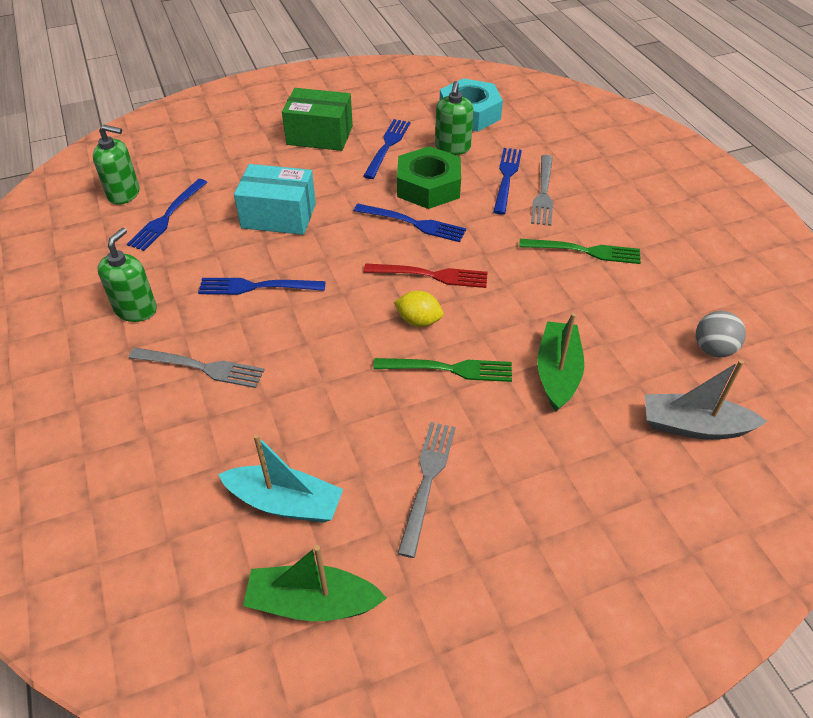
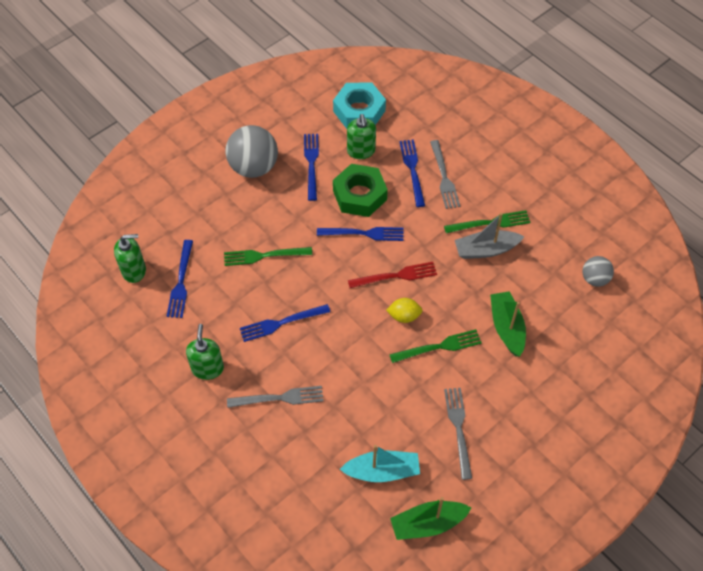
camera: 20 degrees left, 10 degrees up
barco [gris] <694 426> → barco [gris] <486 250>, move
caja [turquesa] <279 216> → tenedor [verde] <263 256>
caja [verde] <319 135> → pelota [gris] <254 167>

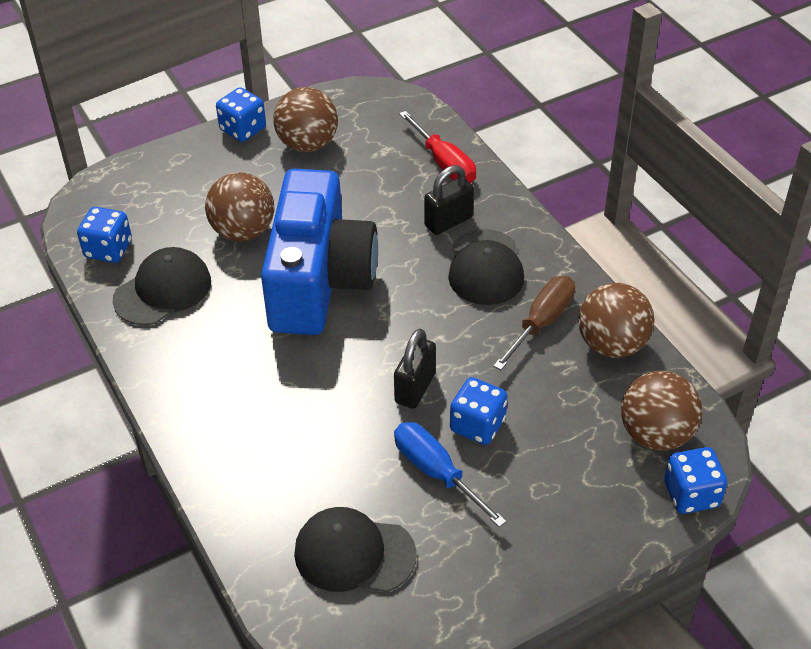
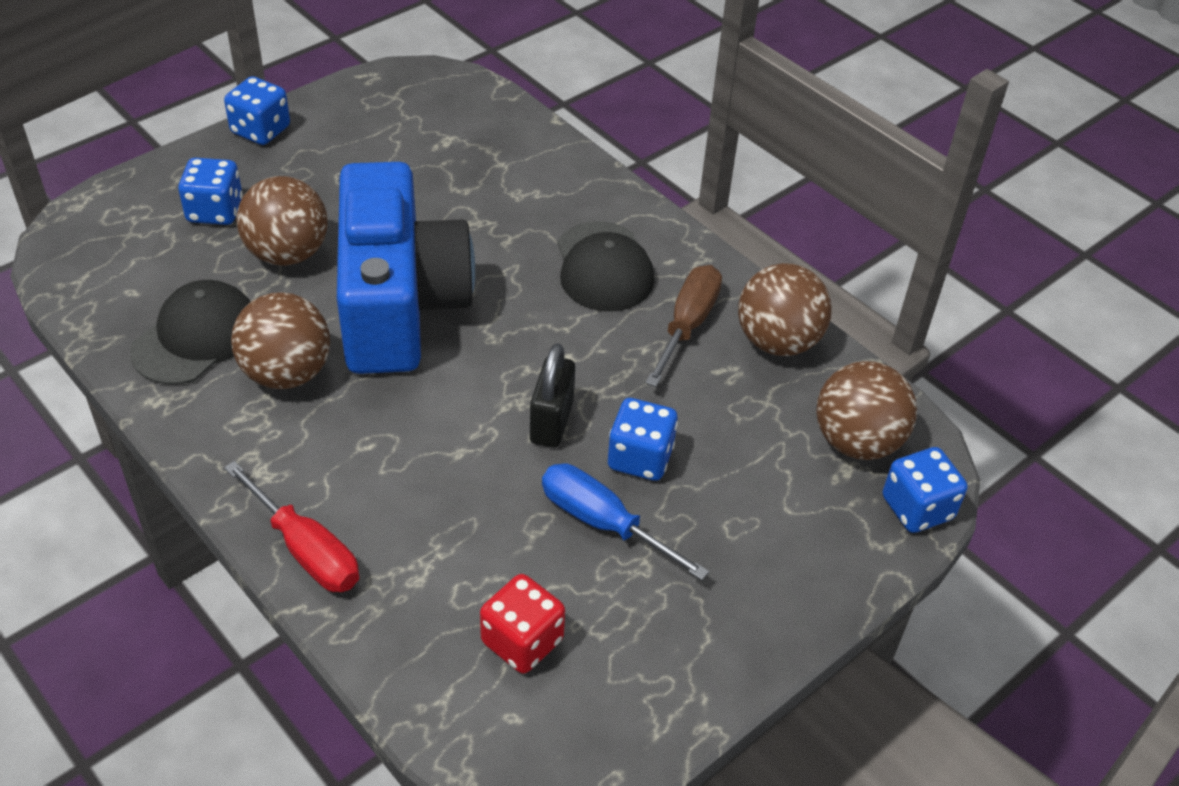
camera: 15 degrees left, 0 degrees up
candado [negro] <448 221> → -
dado [azul] <108 249> → dado [azul] <215 211>, move
pelota [marrón] <307 144> → pelota [marrón] <287 373>, move
destornillador [rojo] <444 163> → destornillador [rojo] <305 549>, move
gorra [negro] <354 554> → dado [rojo] <522 641>

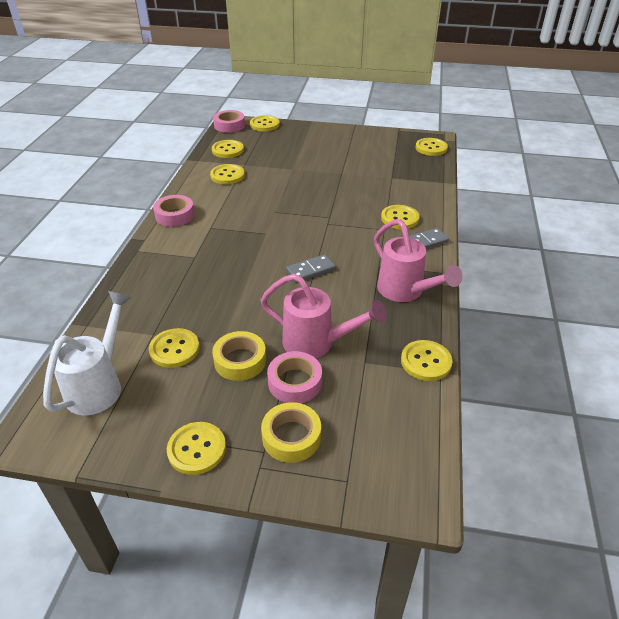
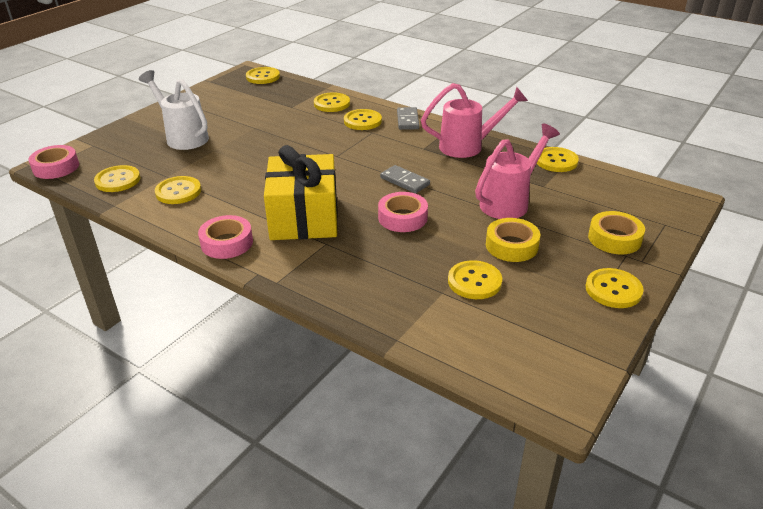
camera: 65 degrees left, 5 degrees down
- → regalo [amarillo] <304 217>
regadera [blanco] <99 384> → regadera [blanco] <183 137>, move
botón [amarillo] <264 124> → botón [amarillo] <332 104>, move
cinta adhesiva [rosa] <295 382> → cinta adhesiva [rosa] <402 218>, move
ficha de dominó [gris] <310 270> → ficha de dominó [gris] <404 181>, 45 degrees counterclockwise

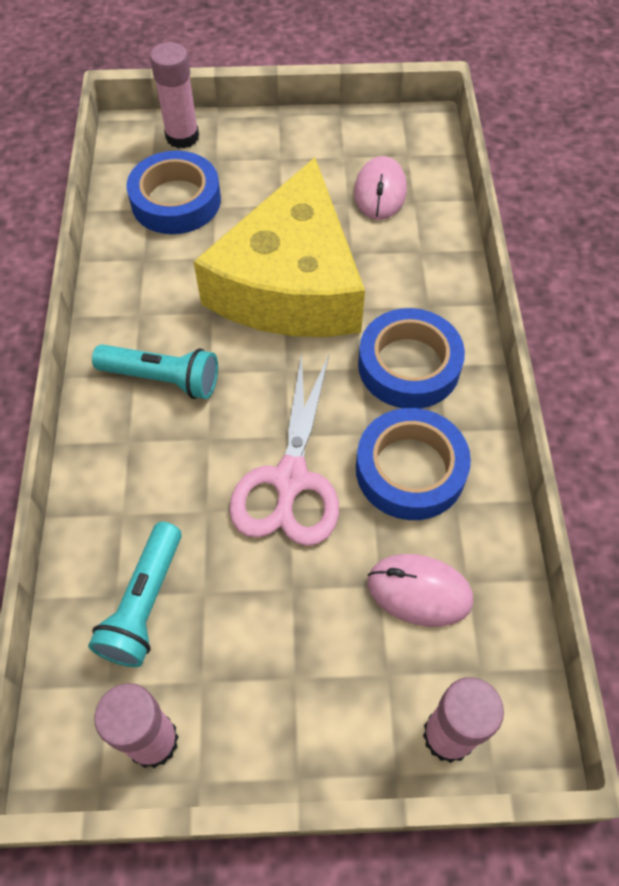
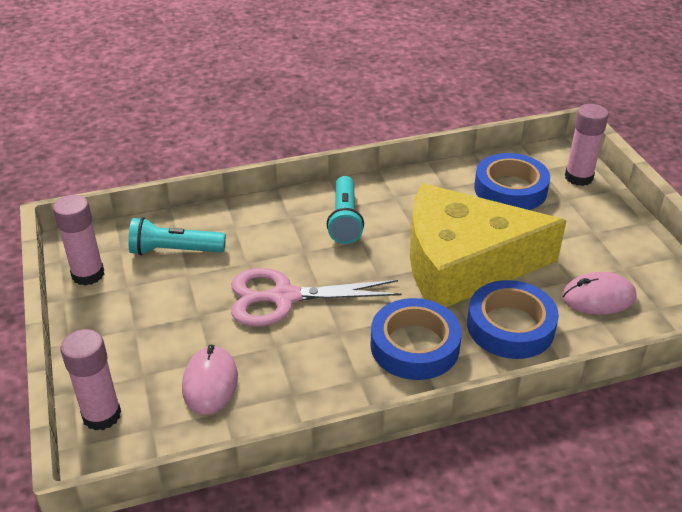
camera: 75 degrees right, 20 degrees down
cinta adhesiva [azul] <410 469> → cinta adhesiva [azul] <510 326>, move

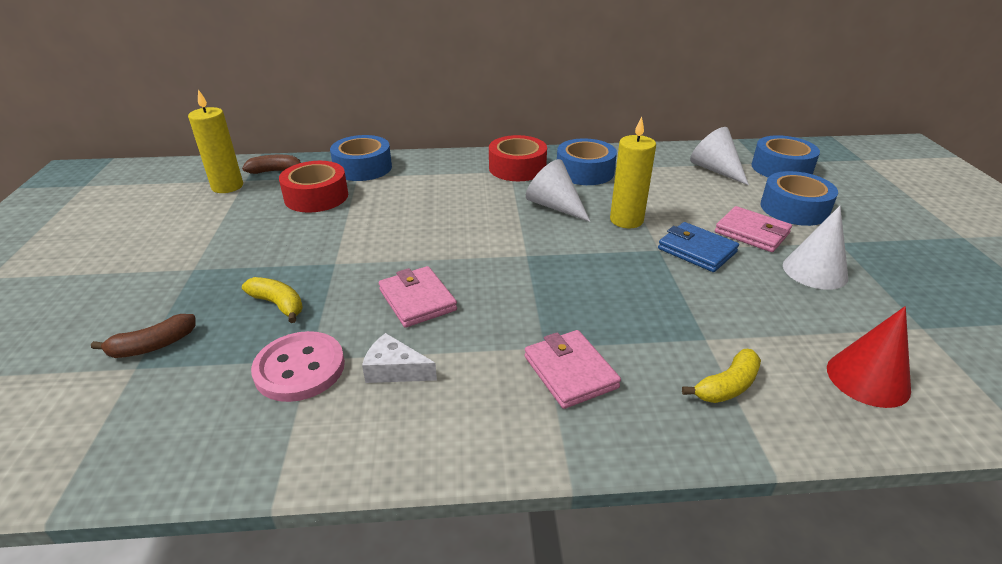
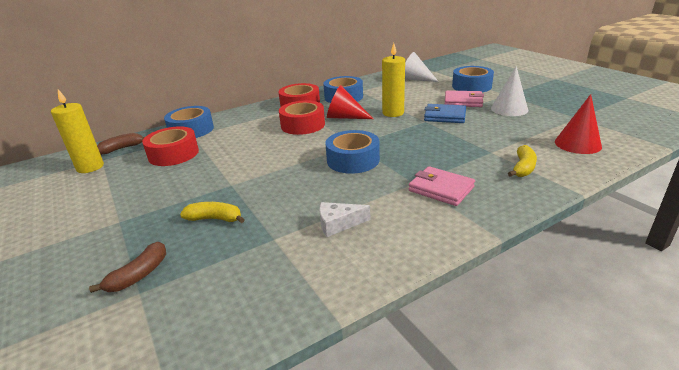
camera: 25 degrees left, 5 degrees down
botón [rosa] <300 368> → -
cartera [rosa] <417 300> → -
- → cinta adhesiva [rojo] <303 125>
cinta adhesiva [azul] <781 168> → cinta adhesiva [azul] <353 160>, move
cono [blanco] <554 206> → cono [rojo] <344 117>

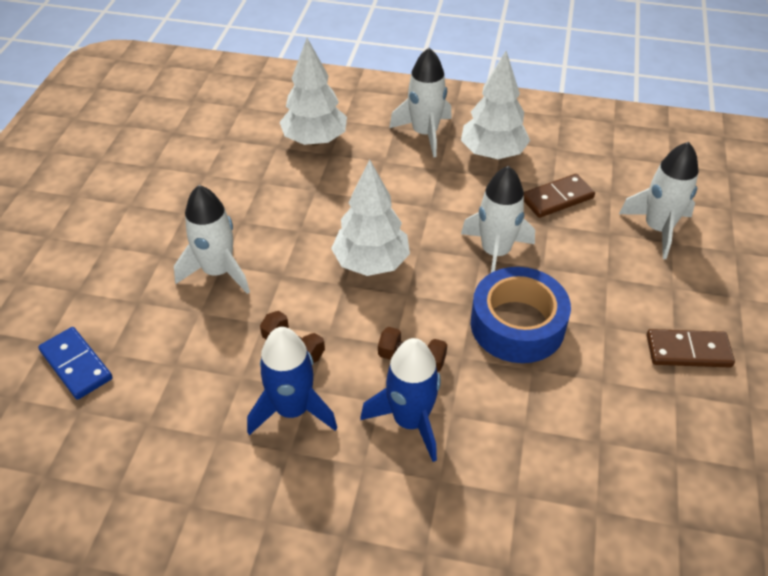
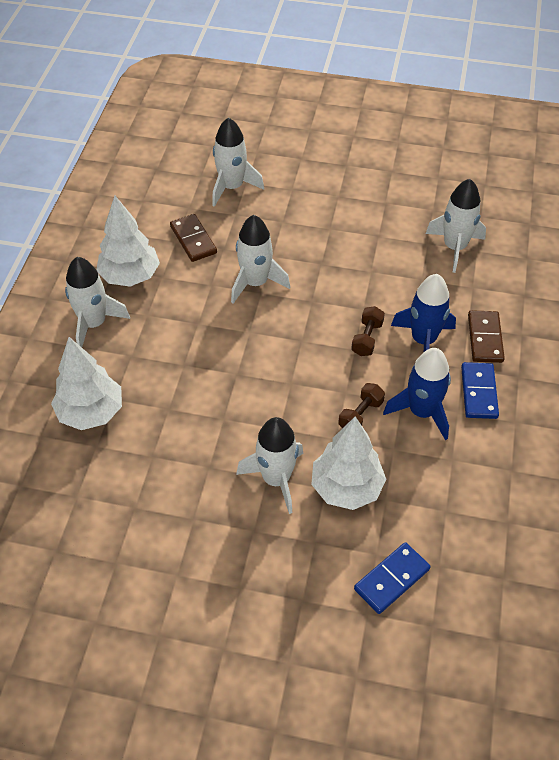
camera: 90 degrees left, 5 degrees up
cinta adhesiva [azul] <517 325> → -
- → cohete [blanco] <454 247>
- → ficha de dominó [azul] <478 392>
árbol [blanco] <371 263> → árbol [blanco] <346 487>, move
ficha de dominó [marrón] <688 351> → ficha de dominó [marrón] <485 338>, move

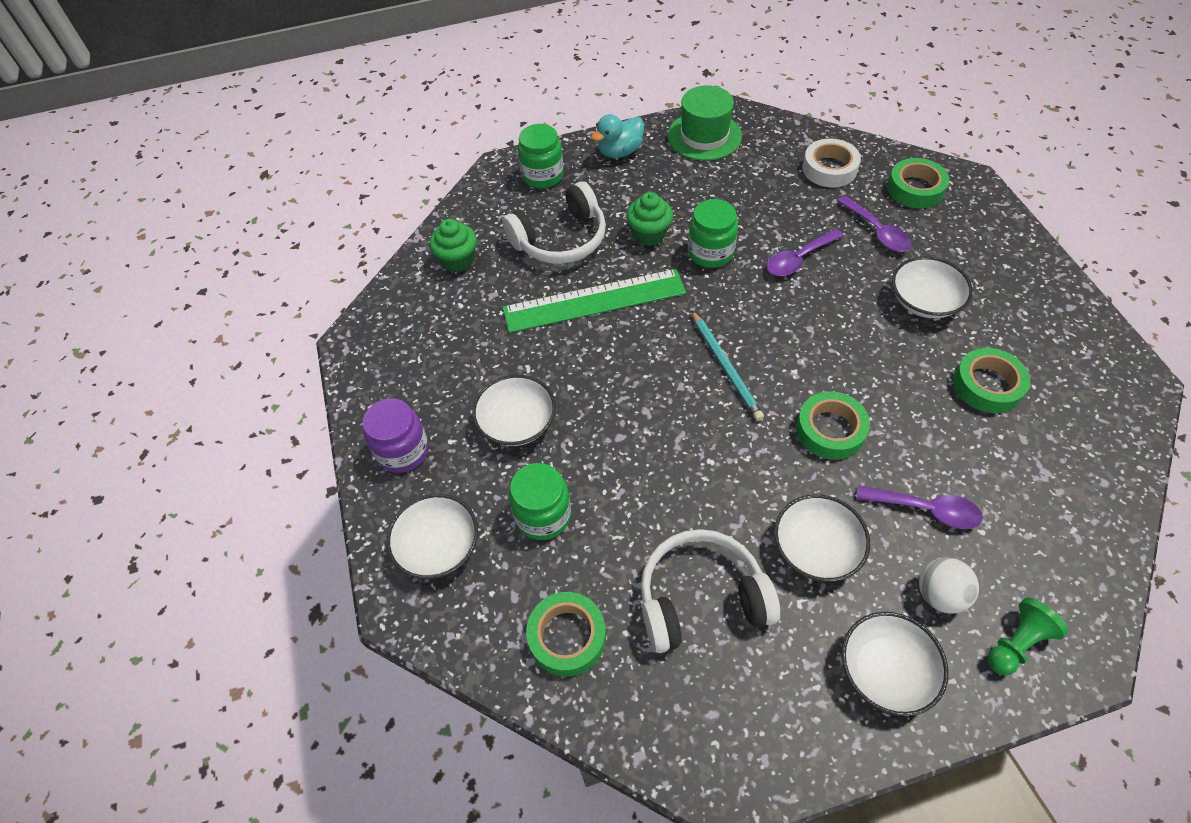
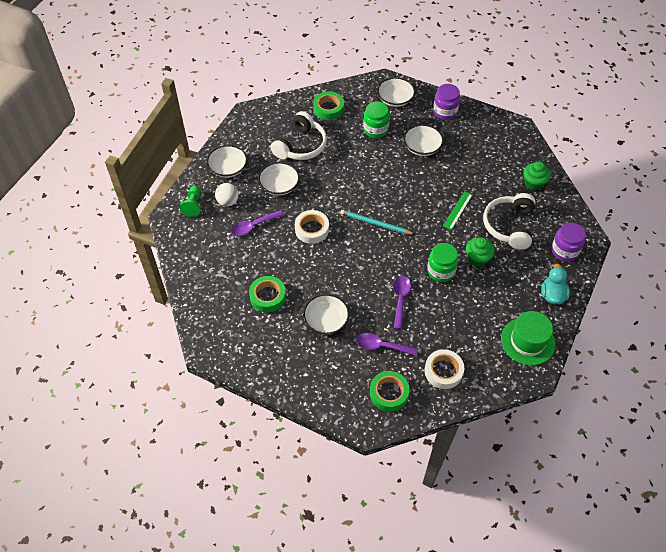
camera: 130 degrees right, 0 degrees up
tarro [verde] <543 175> → tarro [morado] <564 251>
cinta adhesiva [verde] <830 430> → cinta adhesiva [blanco] <312 229>
regla [verde] <594 301> → regla [verde] <457 210>, x0.50

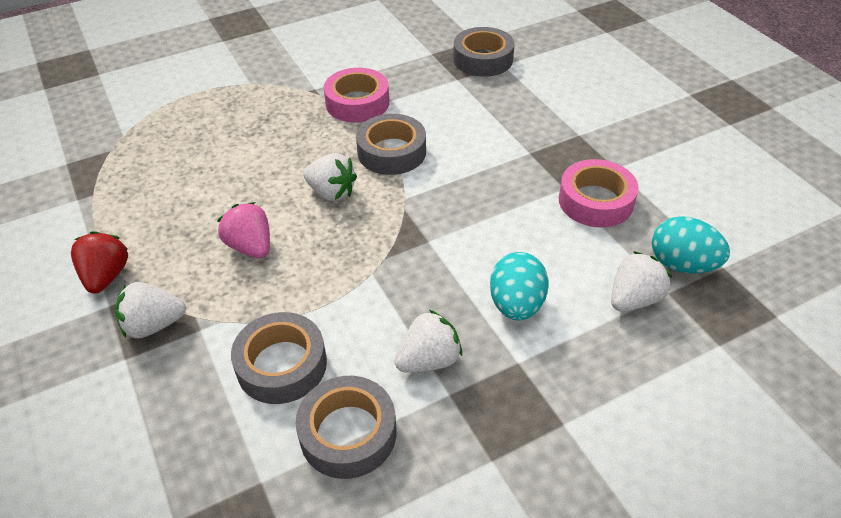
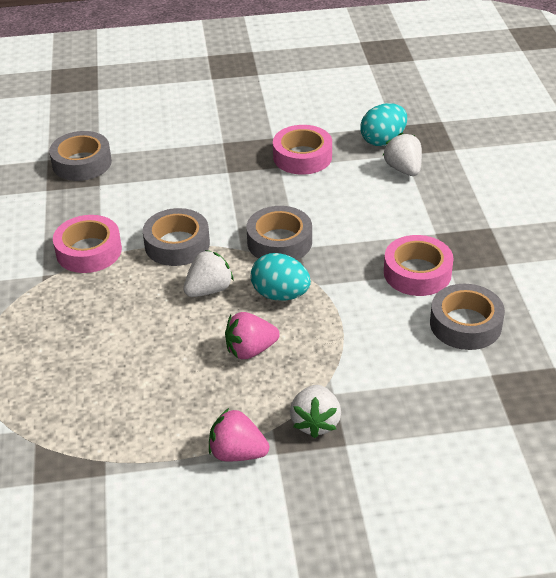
camera: 70 degrees left, 5 degrees down
cinta adhesiva [gris] <282 365> → cinta adhesiva [gris] <279 242>, move
huevo [turquesa] <516 305> → huevo [turquesa] <280 295>, move
fresa [blanco] <429 360> → cinta adhesiva [rosa] <417 273>
fresa [rojo] <106 276> → fresa [rosa] <237 453>

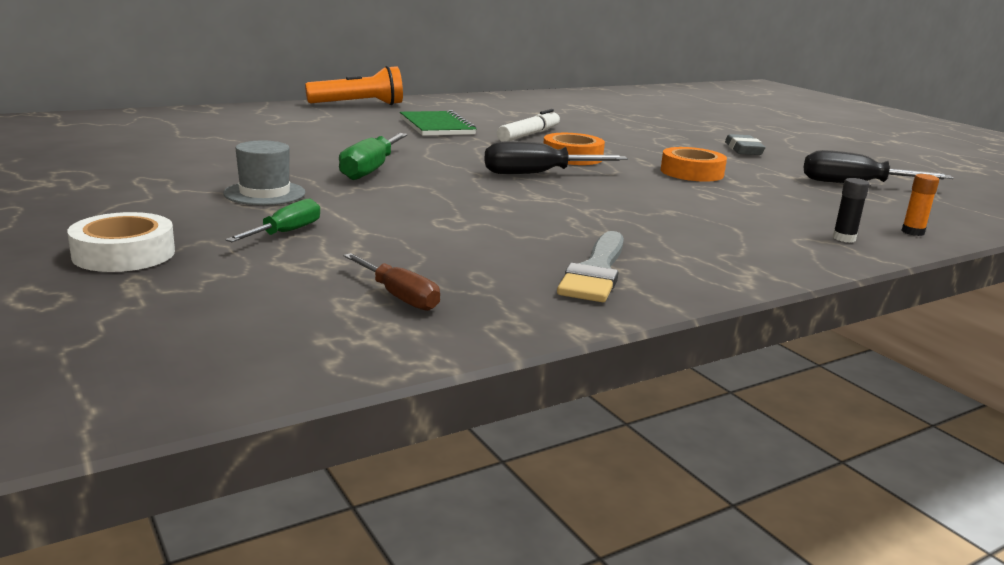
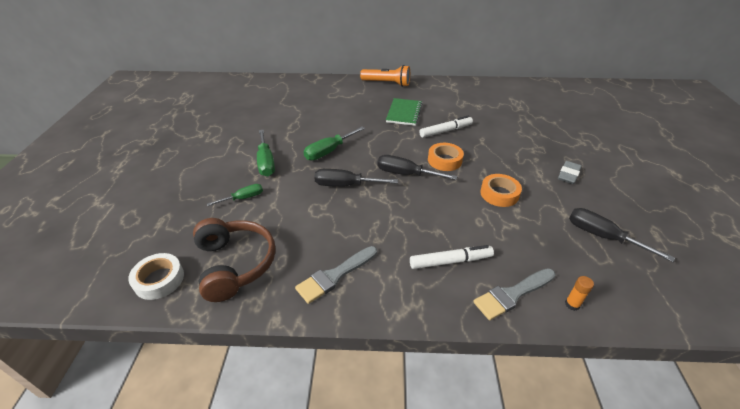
camera: 35 degrees right, 20 degrees up
- → destornillador [negro] <345 185>
- → rotulador [blanco] <450 261>
cinta adhesiva [blanco] <124 254> → cinta adhesiva [blanco] <159 280>, move
sombrero [gris] <264 193> → destornillador [verde] <266 162>
destornillador [marrón] <399 297> → auriculares [marrón] <235 264>
barra de pegamento [negro] <844 238> → pincel [gris] <512 294>

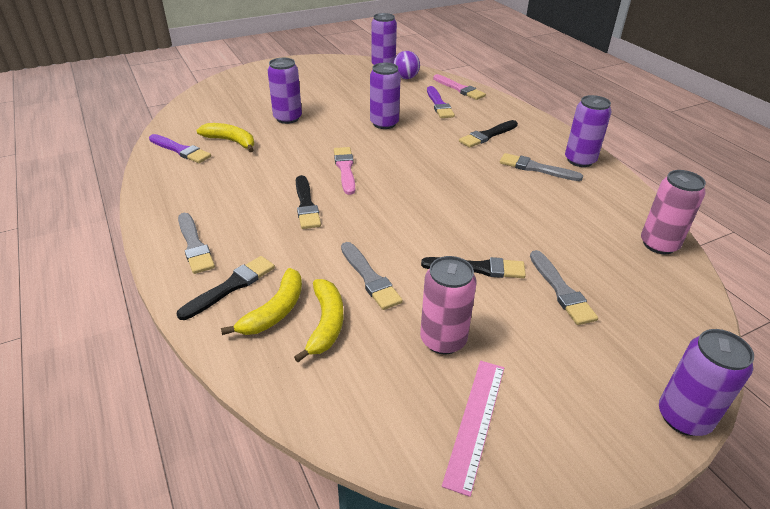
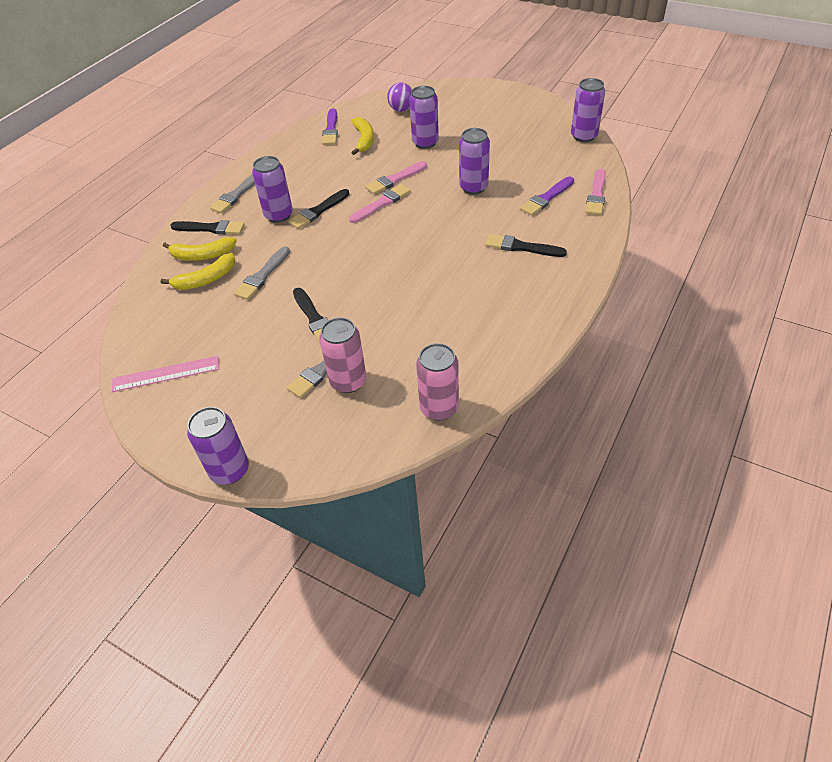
camera: 60 degrees right, 10 degrees up
pincel [gris] <536 168> → -
- → pincel [rosa] <395 179>
pelota [morado] <406 78> → pelota [morado] <401 109>, move
lata [rosa] <443 340> → lata [rosa] <348 381>, move
lata [morado] <580 160> → lata [morado] <279 215>, move

